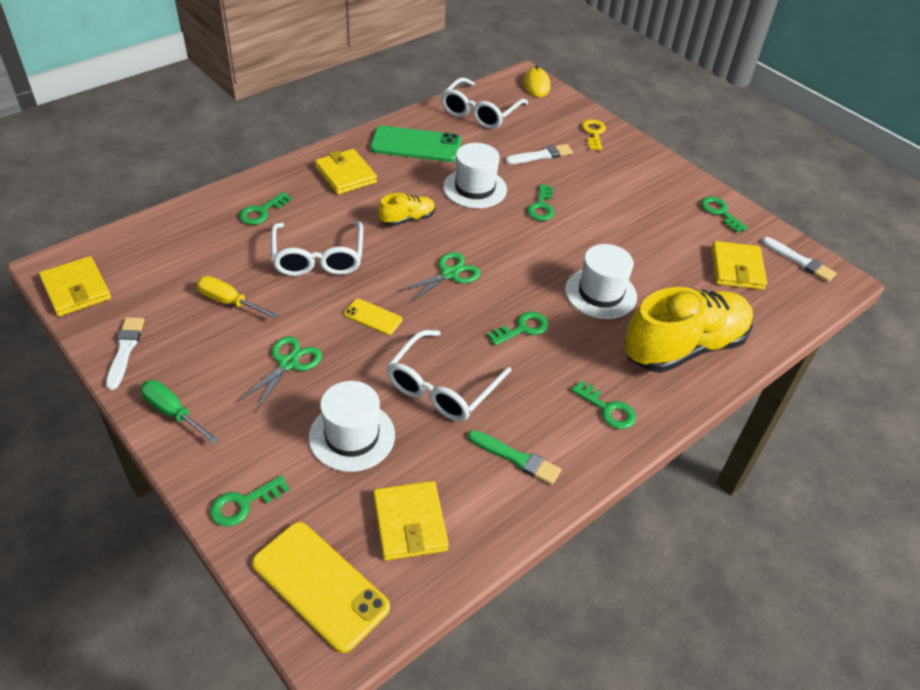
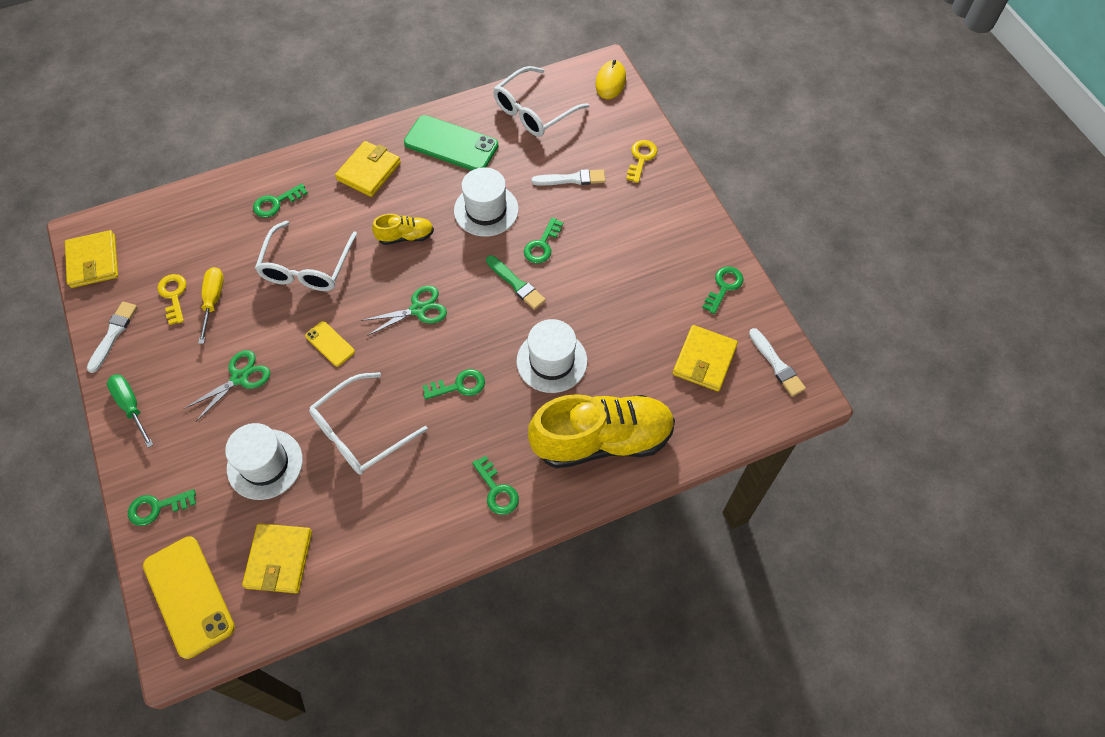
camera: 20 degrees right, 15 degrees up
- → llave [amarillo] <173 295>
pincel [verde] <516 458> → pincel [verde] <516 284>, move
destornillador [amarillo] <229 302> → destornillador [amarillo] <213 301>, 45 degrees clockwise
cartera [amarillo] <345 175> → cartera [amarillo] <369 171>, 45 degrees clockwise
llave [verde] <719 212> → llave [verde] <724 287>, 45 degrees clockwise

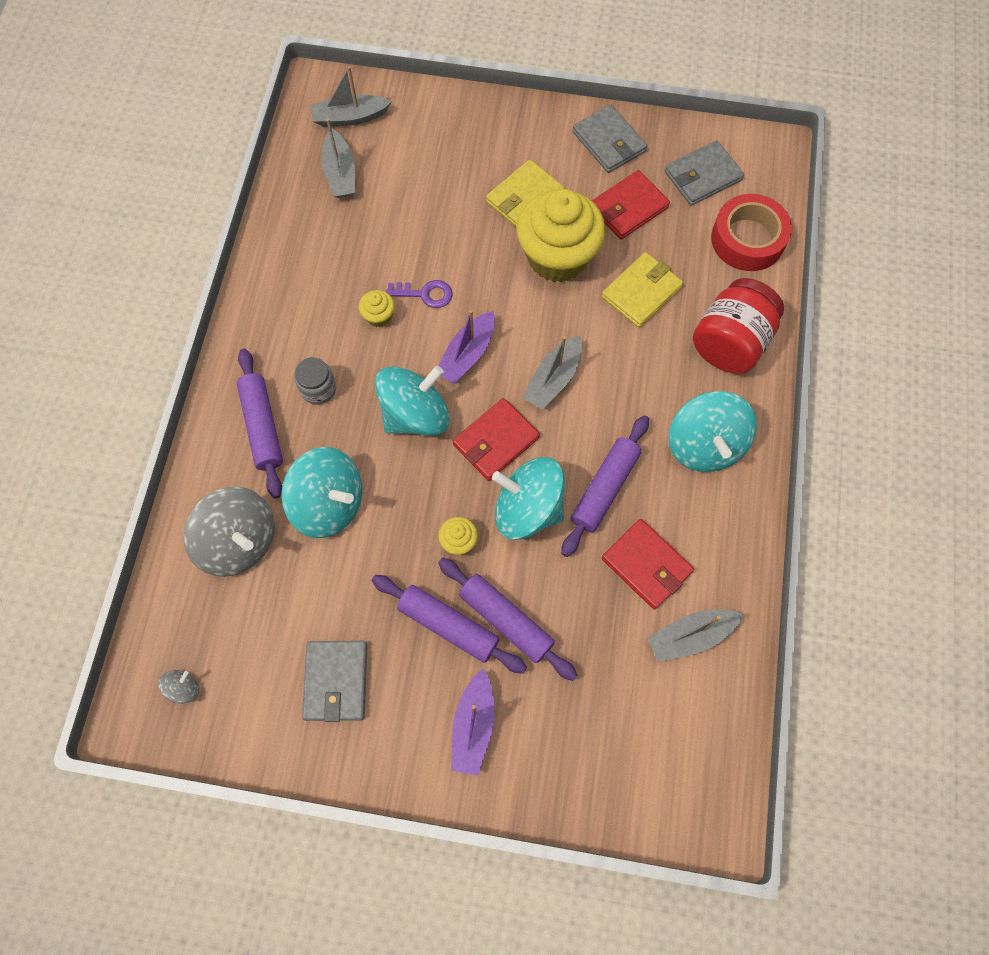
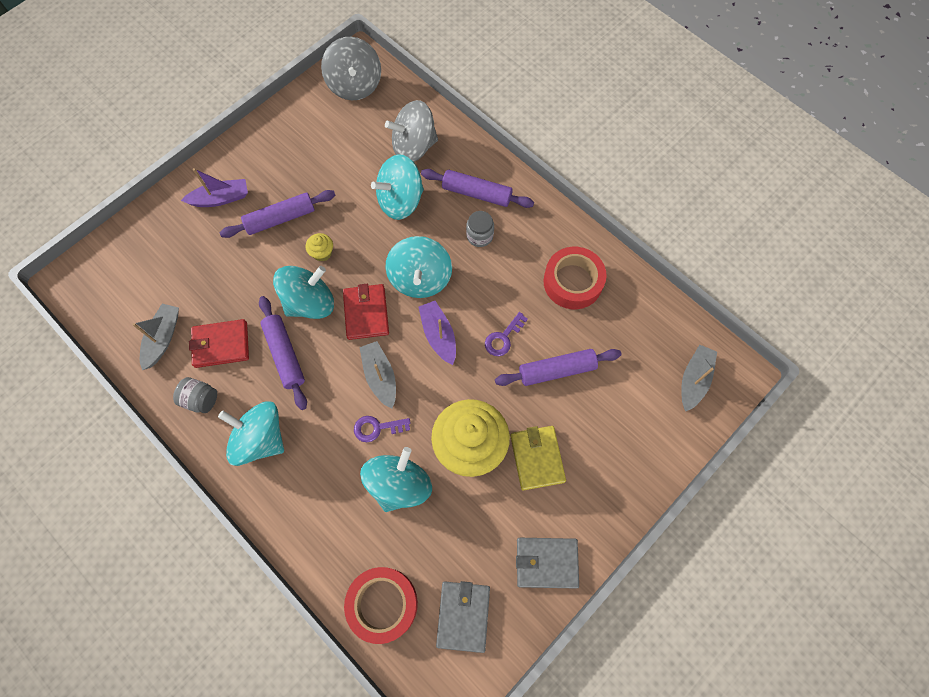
camera: 125 degrees right, 0 degrees up
cartera [gris] <336 681> → -
barco [gris] <340 173> → -
magdalena [amarillo] <379 316> → -
cartera [rojo] <628 208> → -
tarro [rojo] <730 342> → -
- → tarro [gris] <201 399>
- → llave [morado] <377 428>
- → cinta adhesiva [rojo] <573 282>
rodillo [morado] <506 620> → rodillo [morado] <556 370>, move
cartera [amarillo] <641 292> → peonza [turquesa] <399 484>
barco [morado] <473 726> → barco [morado] <220 198>, 120 degrees clockwise
peonza [gris] <184 688> → peonza [gris] <355 85>, x2.36

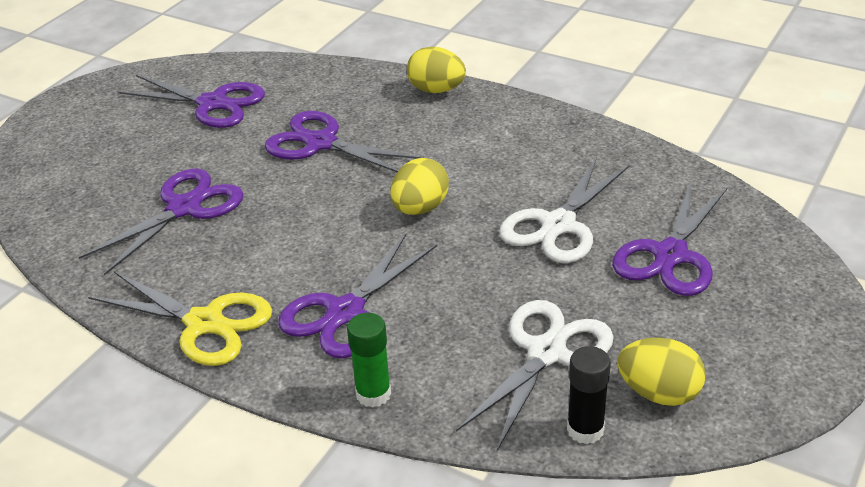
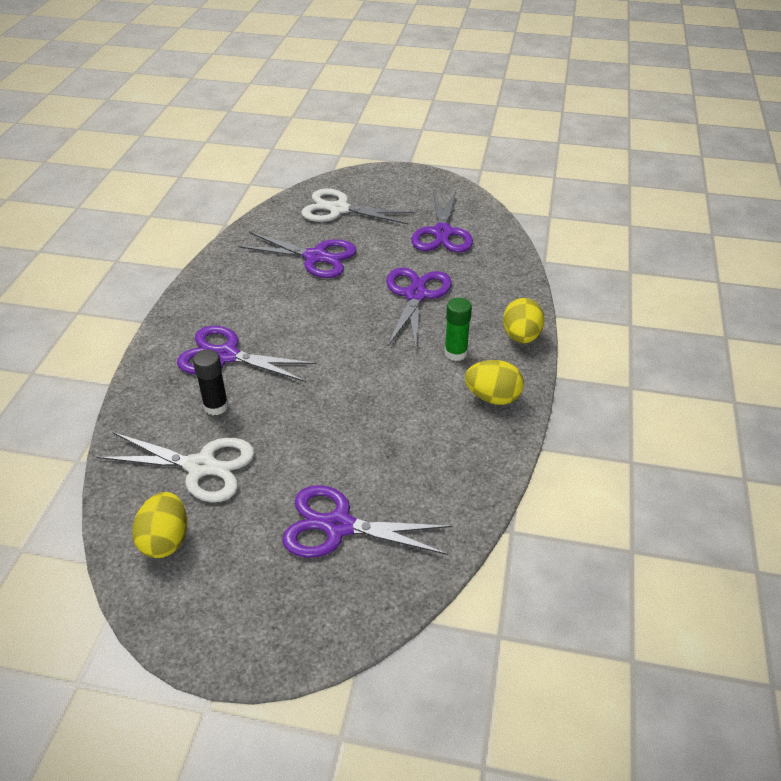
camera: 70 degrees right, 5 degrees up
tijeras [amarillo] <205 323> → -
barra de pegamento [verde] <373 394> → barra de pegamento [verde] <455 353>, move
huevo [amarillo] <420 208> → huevo [amarillo] <493 397>, move
tijeras [blanco] <558 225> → tijeras [blanco] <339 209>, move
barra de pegamento [negro] <585 430> → barra de pegamento [negro] <216 406>, move

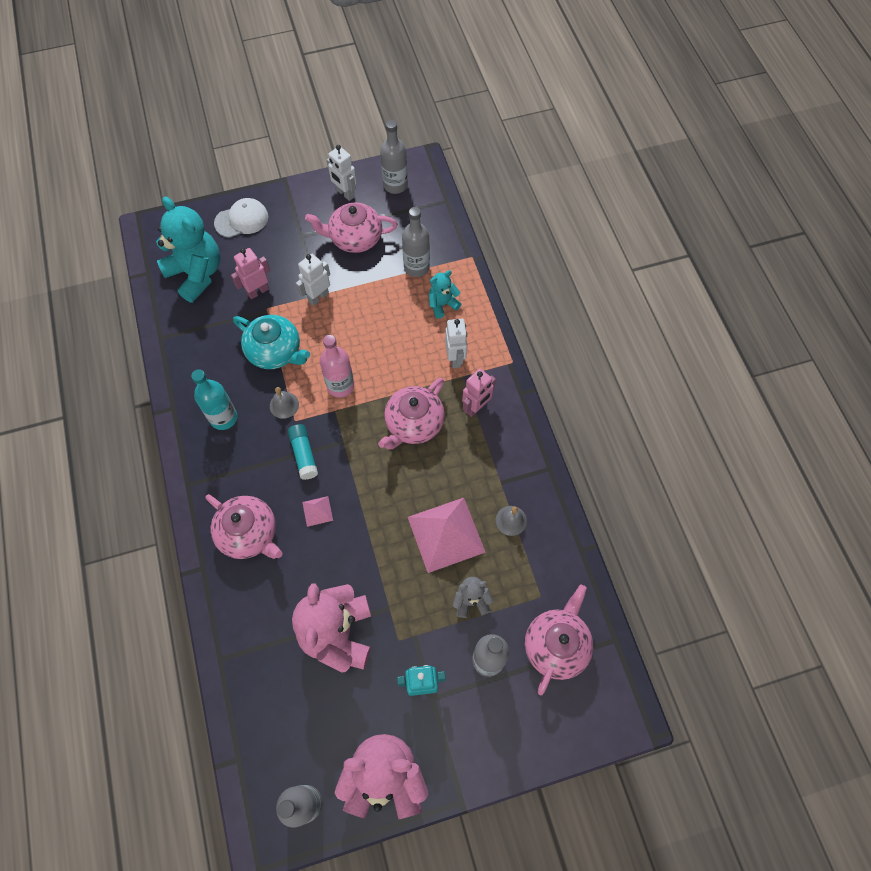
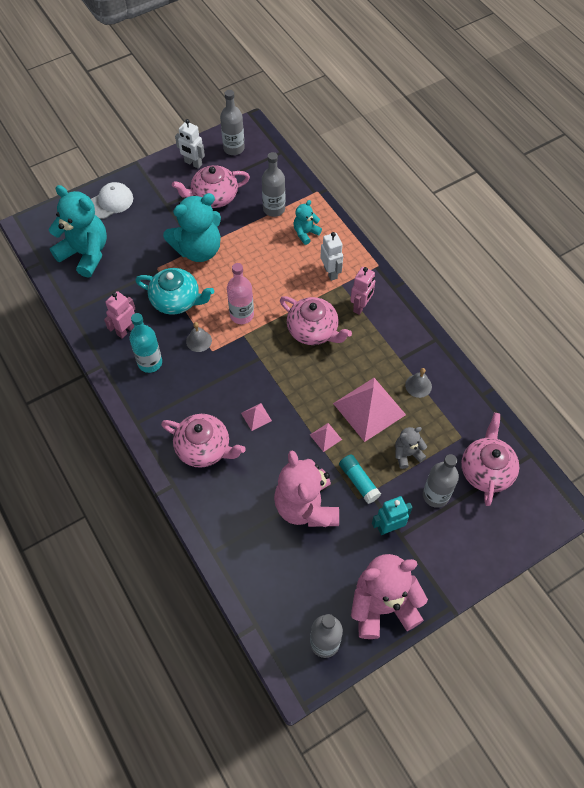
camera: 15 degrees left, 5 degrees down
- → pirámide [rosa] <325 437>
robot [rosa] <258 291> → robot [rosa] <126 330>, move
barra de pegamento [turquesa] <304 454> → barra de pegamento [turquesa] <358 481>, move
robot [blanco] <318 297> → osito [turquesa] <198 250>
tetera [rosa] <413 424> → tetera [rosa] <313 330>, 75 degrees counterclockwise

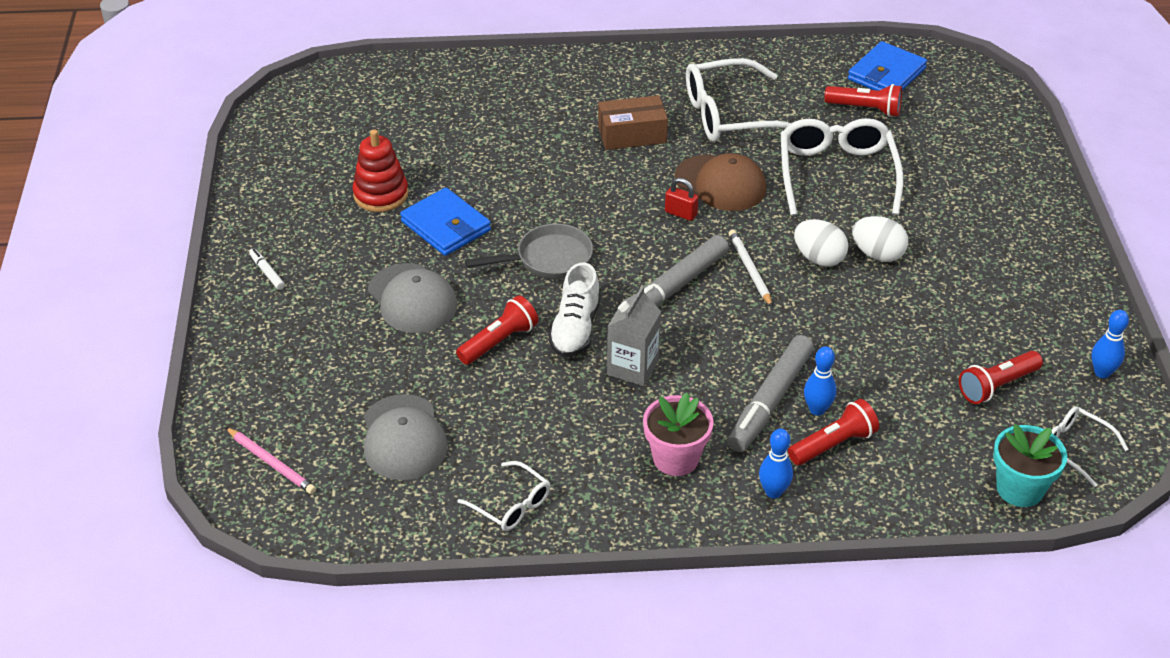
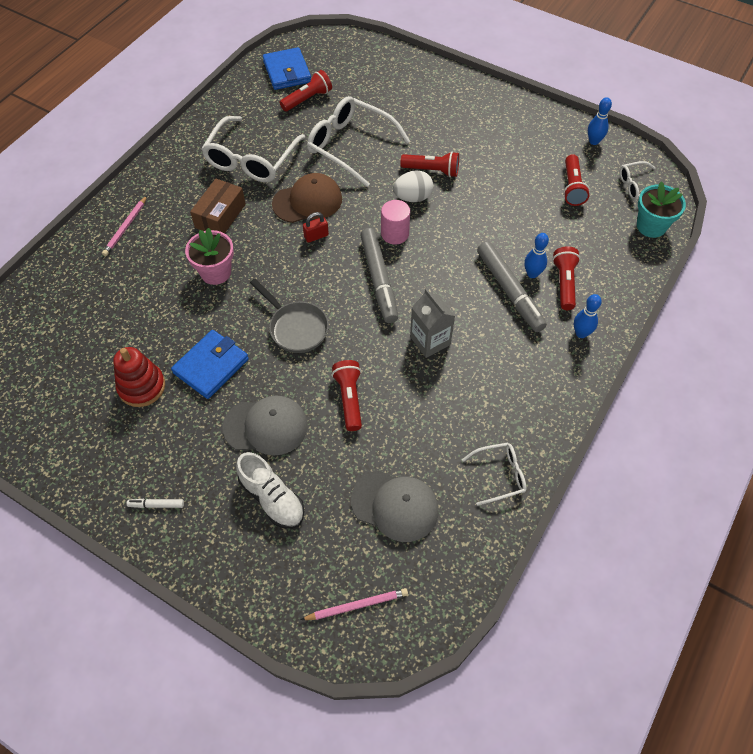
camera: 55 degrees left, 15 degrees up
- → lápiz [rosa] <125 227>
zapato [blanco] <575 329> → zapato [blanco] <272 498>, move
maceta [rosa] <676 458> → maceta [rosa] <215 272>, move
lápiz [blanco] <750 270> → cilindro [rosa] <395 234>
huevo [blanco] <877 254> → lámpara de mano [rojo] <432 170>
cartera [azul] <446 226> → cartera [azul] <211 366>, 45 degrees counterclockwise
sartén [gris] <548 259> → sartén [gris] <296 327>, 120 degrees clockwise

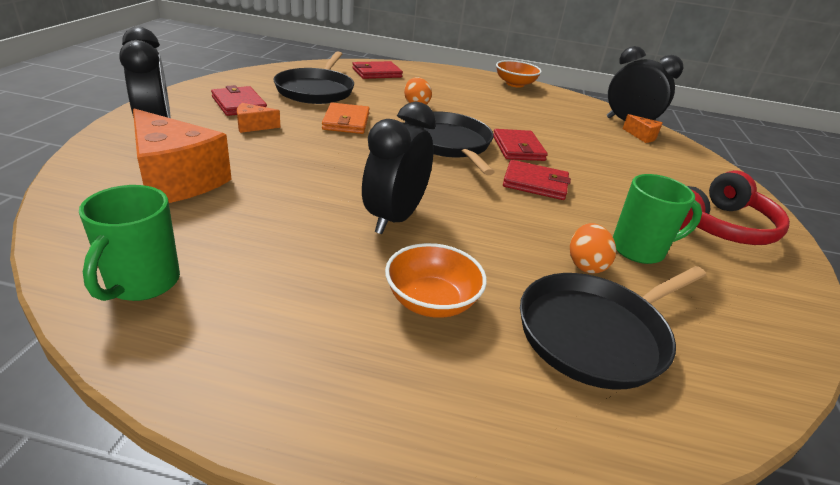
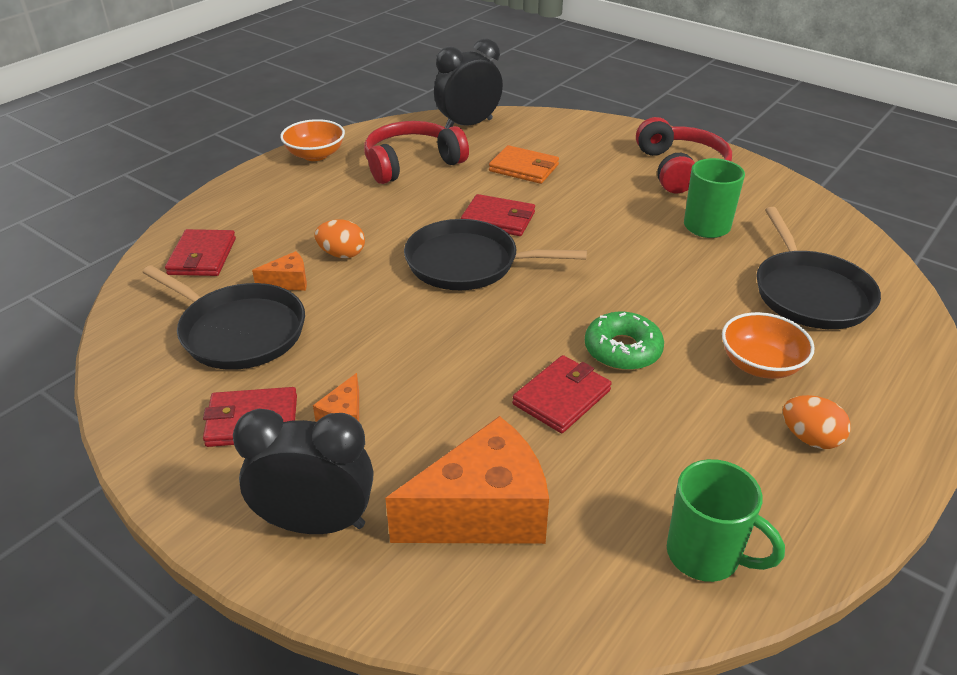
camera: 60 degrees left, 5 degrees up
- → auriculares [rojo] <411 163>
cartera [naranja] <346 121> → cartera [naranja] <524 168>, move
cartera [rojo] <535 183> → cartera [rojo] <561 397>, move
huevo [naranja] <585 265> → huevo [naranja] <810 438>, move
queso [naranja] <642 136> → queso [naranja] <288 282>, move
despertador [negro] <394 218> → rosquilla [verde] <622 350>

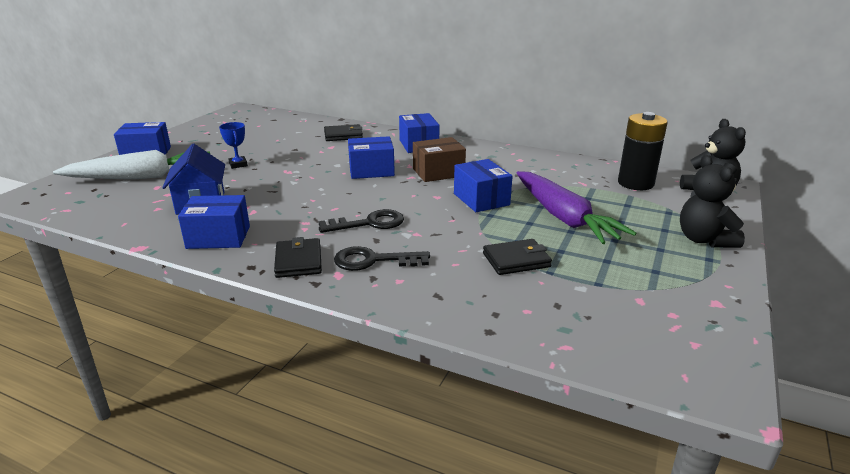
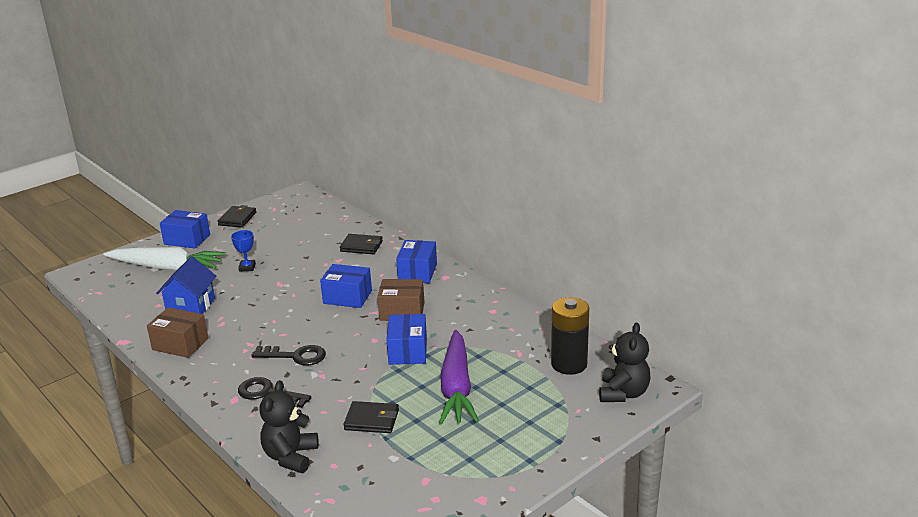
camera: 25 degrees right, 0 degrees up
cartera [negro] <298 261> → cartera [negro] <237 219>, move
osito [negro] <704 240> → osito [negro] <290 457>, move
caja [azul] <218 237> → caja [marrón] <180 344>

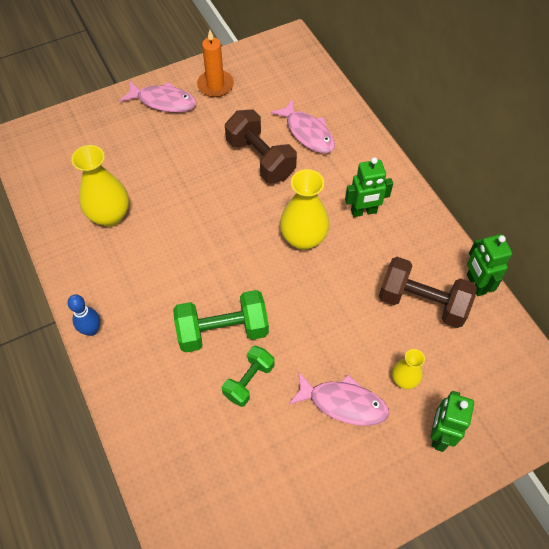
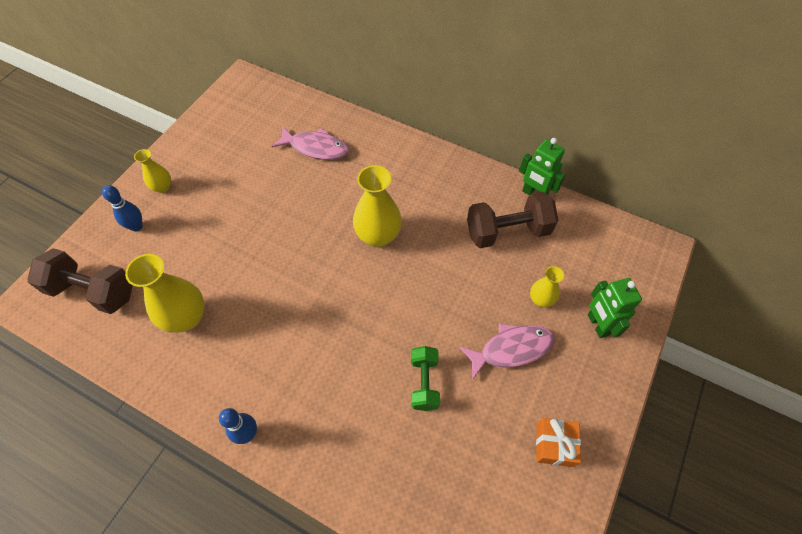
camera: 35 degrees left, 0 degrees up
mancuerna [verde] <222 331> → -
vela [naranja] <215 85> → -
robot [verde] <363 211> → -
- → bolo [azul] <136 226>
- → regalo [naranja] <554 445>
mancuerna [marrón] <260 159> → mancuerna [marrón] <93 291>, move
pez [rosa] <163 101> → florero [amarillo] <163 187>

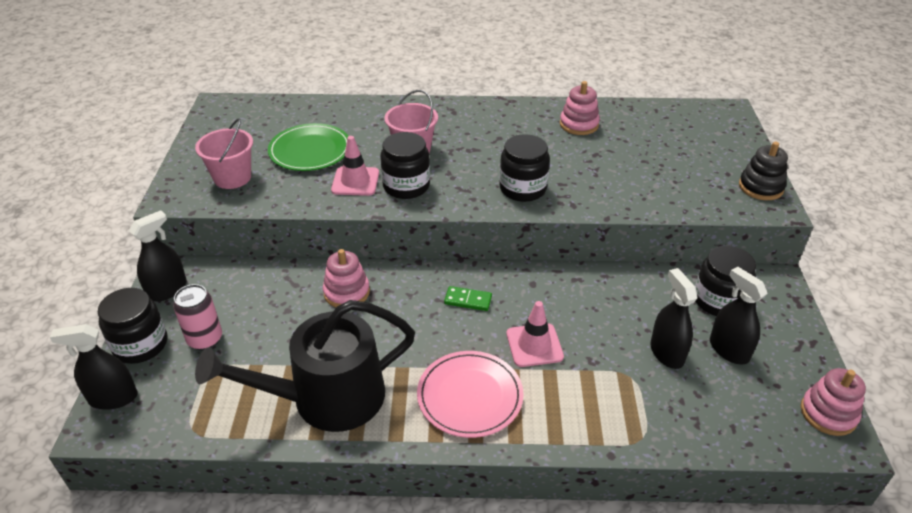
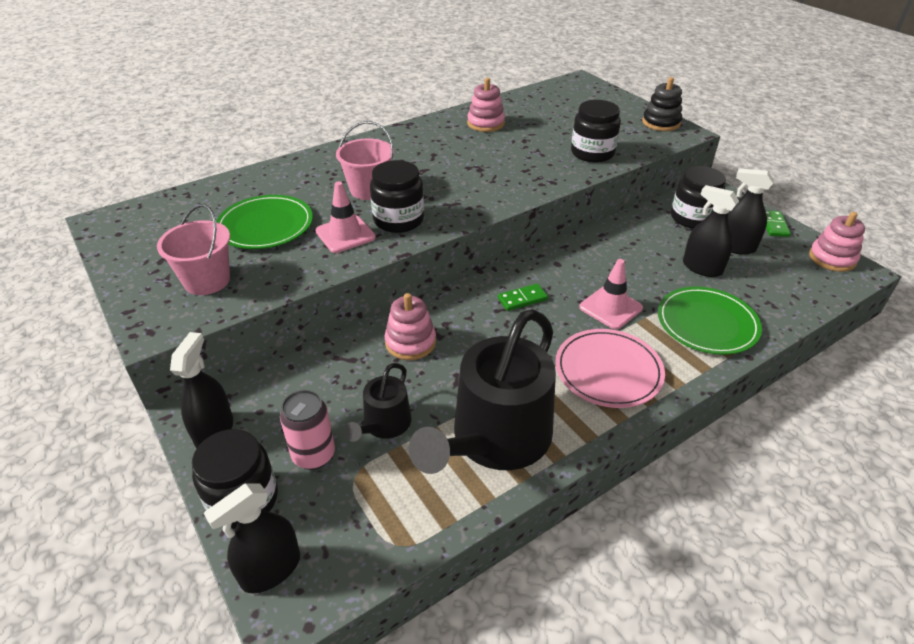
camera: 35 degrees left, 0 degrees up
- → regadera [negro] <384 424>
- → plato [verde] <707 323>
- → ficha de dominó [verde] <774 225>
tarro [negro] <522 189> → tarro [negro] <592 153>, move

